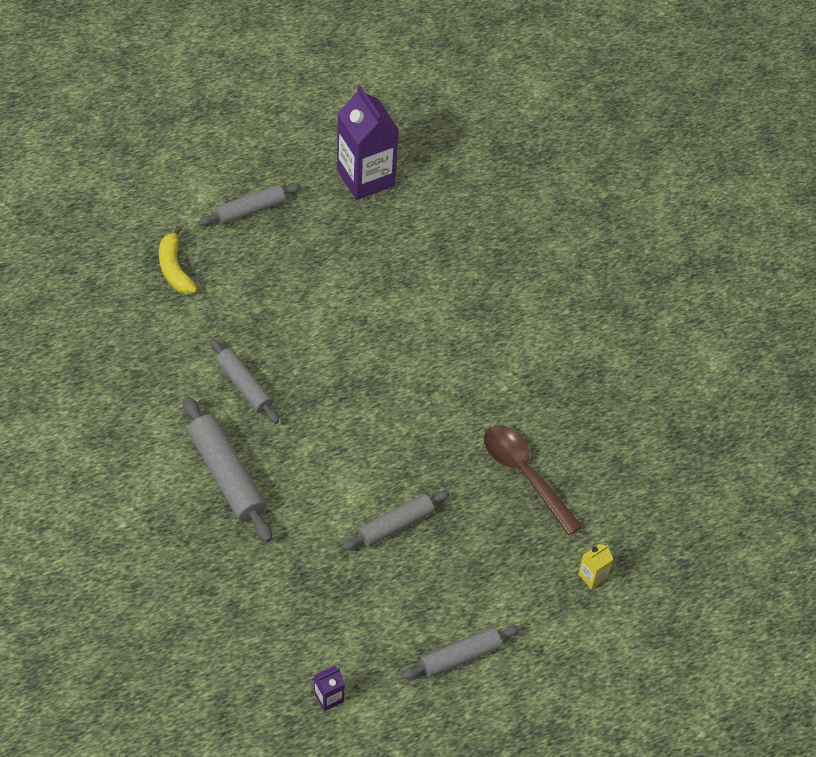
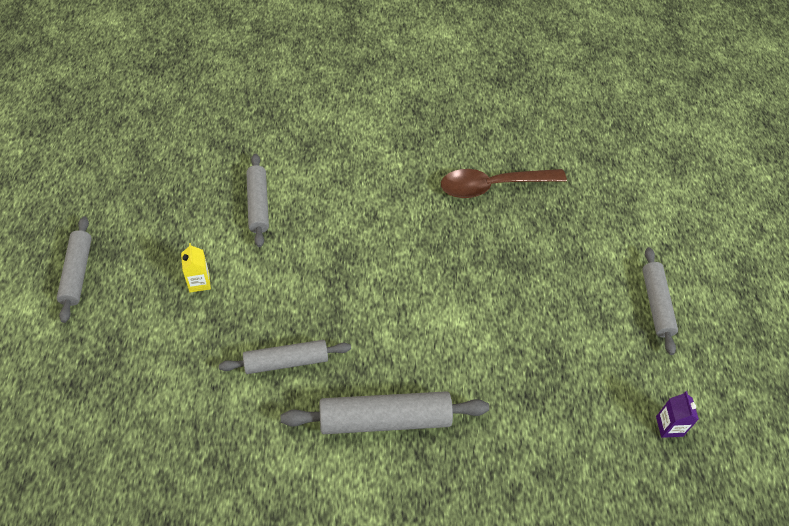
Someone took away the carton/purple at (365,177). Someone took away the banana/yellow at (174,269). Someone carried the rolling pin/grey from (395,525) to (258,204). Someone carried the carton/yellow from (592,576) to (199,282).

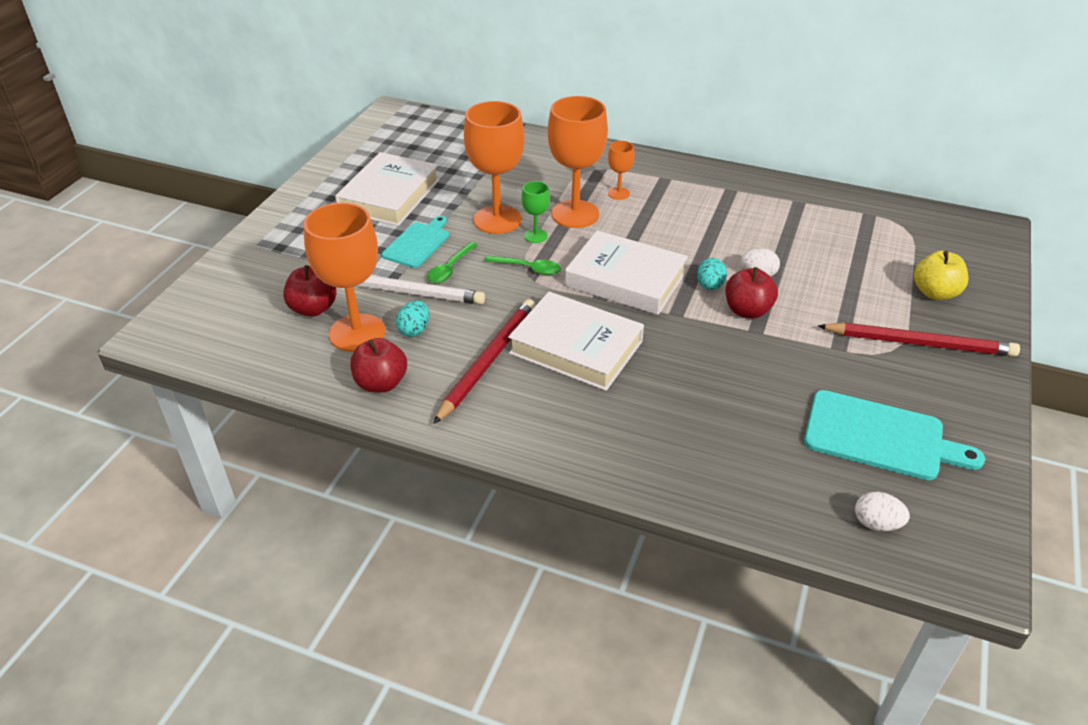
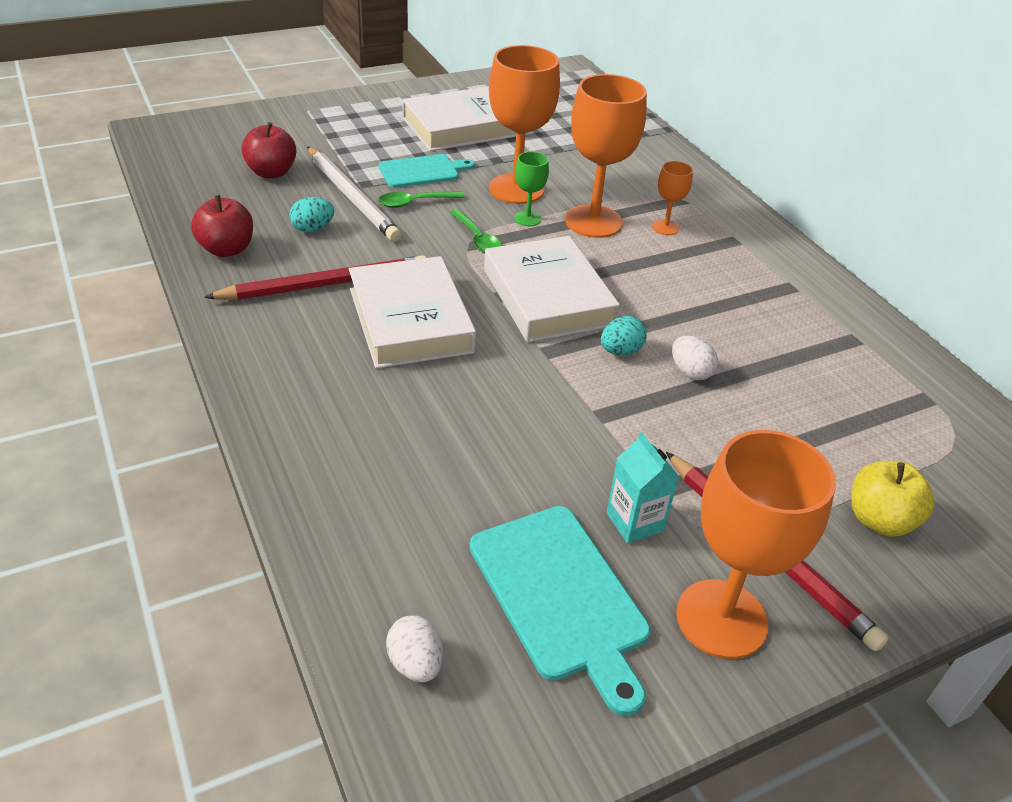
Someone carried the goblet/orange from (357,333) to (721,618). Someone took away the apple/red at (747,311). Someone put down the carton/turquoise at (634,522).

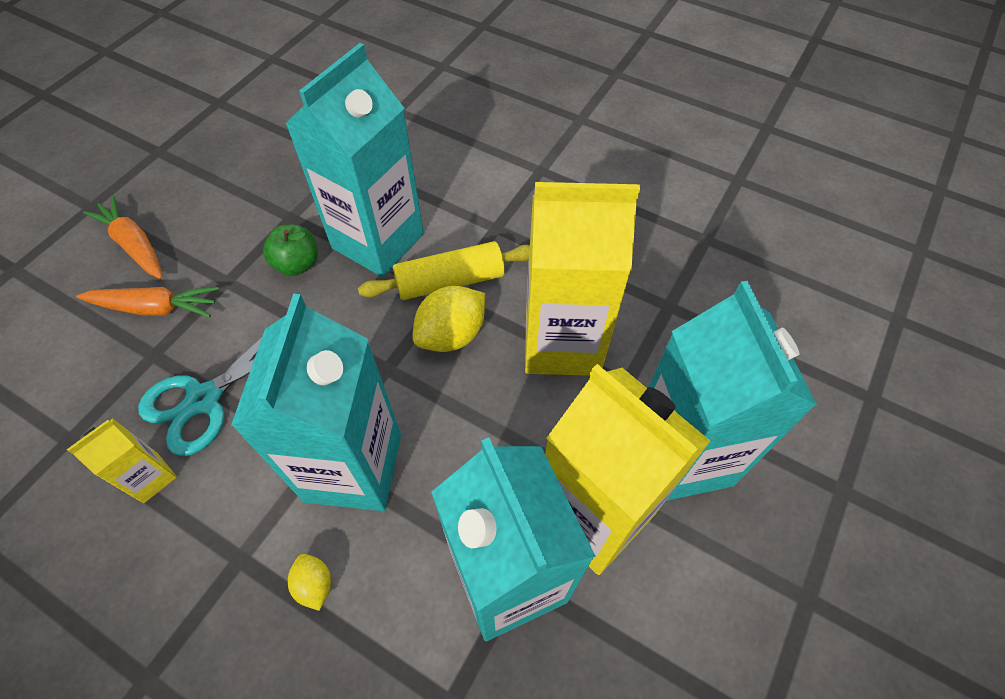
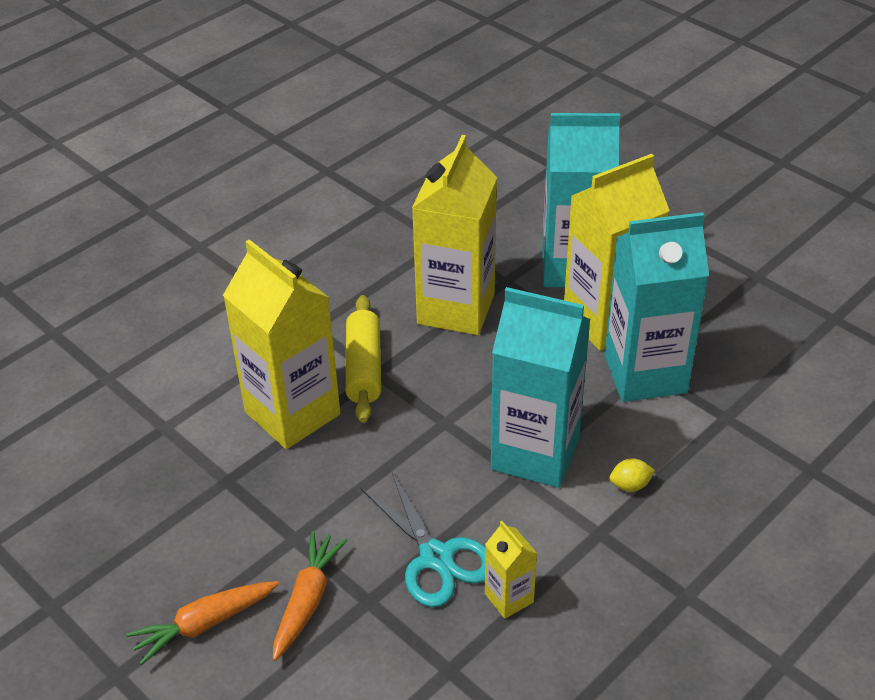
Someone repainted the carton/turquoise at (378,241), which became the carton/yellow at (292,413). Someone took away the apple/green at (297,264). Someone took away the lemon/yellow at (451,335).

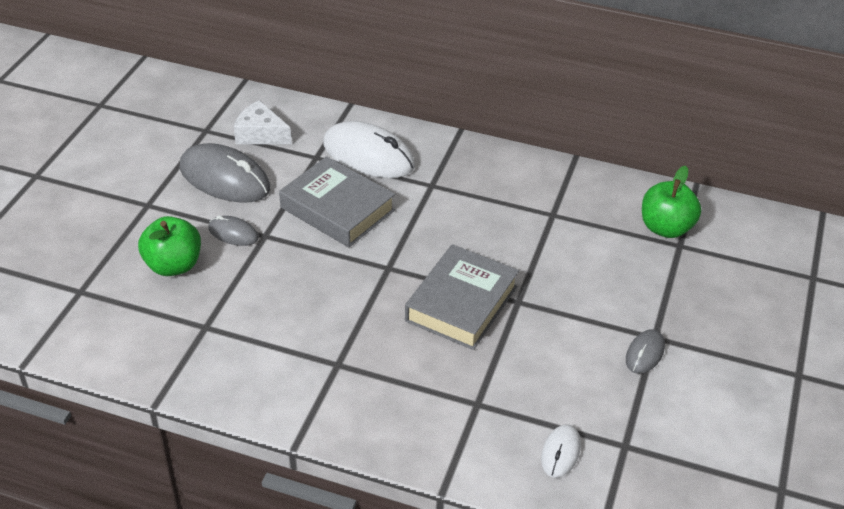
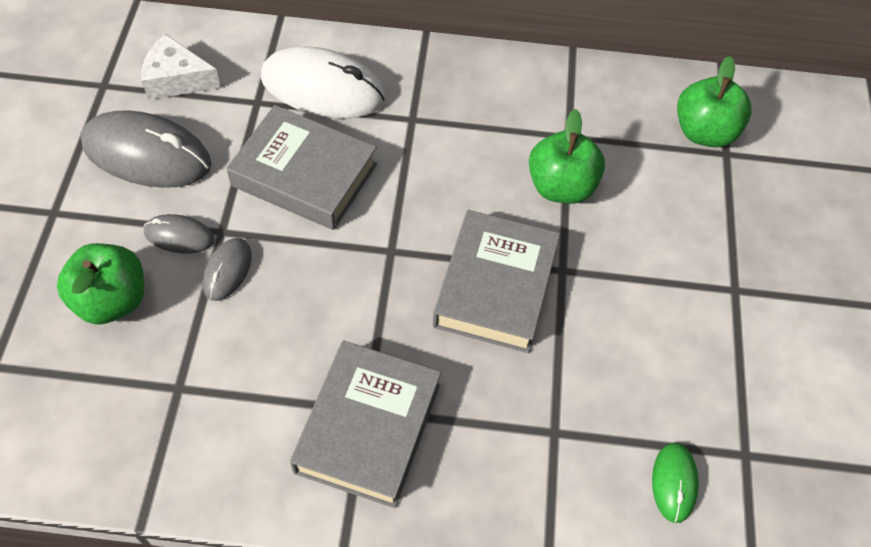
Someone carried the mouse/grey from (645,353) to (227,270). Someone repainted the mouse/white at (560,452), which became the mouse/green at (674,483). Someone put down the apple/green at (561,187). Someone put down the book/grey at (368,428).

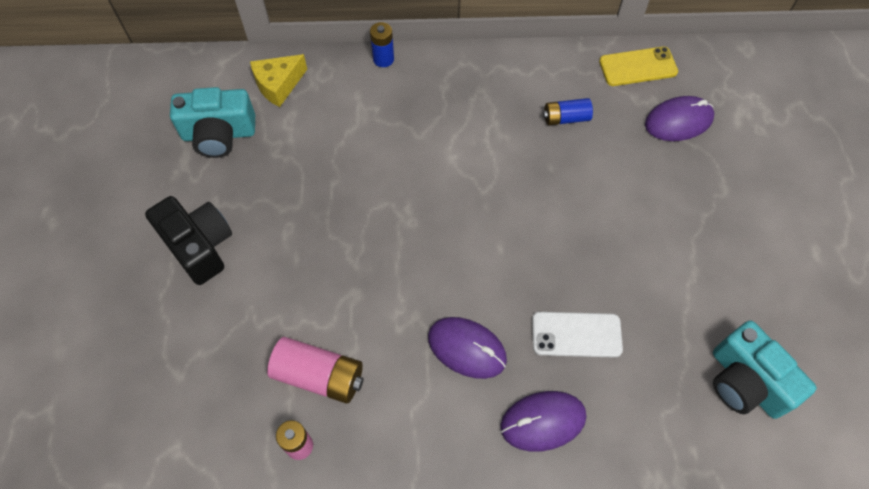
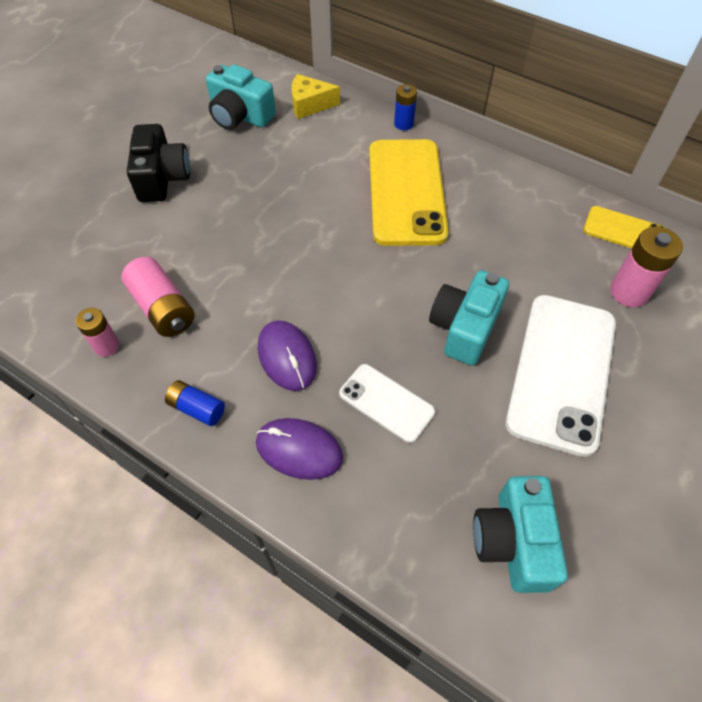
Someone swapped the mouse/purple at (678,121) for the battery/pink at (629,292). Someone carried the battery/blue from (566,118) to (197,408). Someone put down the phone/yellow at (406,192). Someone put down the camera/turquoise at (464,328). Someone put down the phone/white at (561,372).

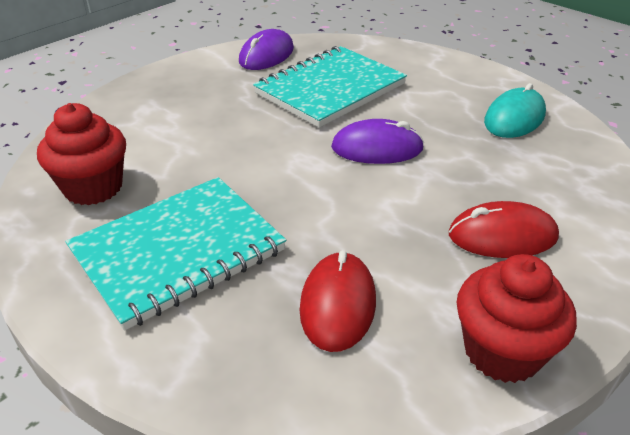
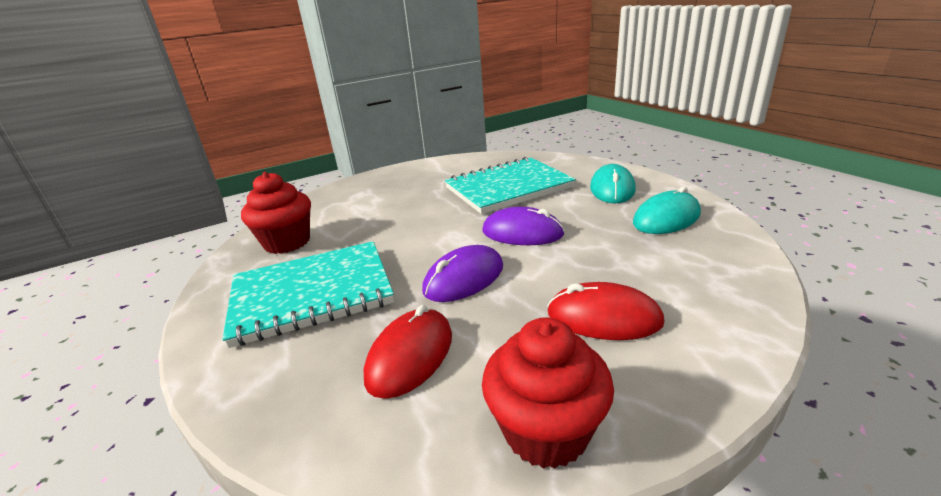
Someone carried the mouse/purple from (266,55) to (464,278). Someone put down the mouse/turquoise at (612,189).

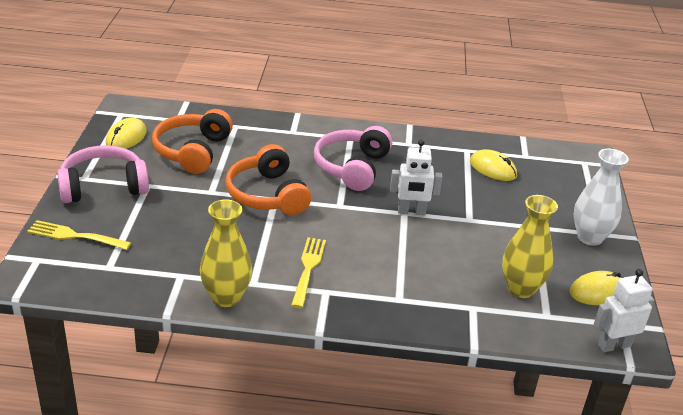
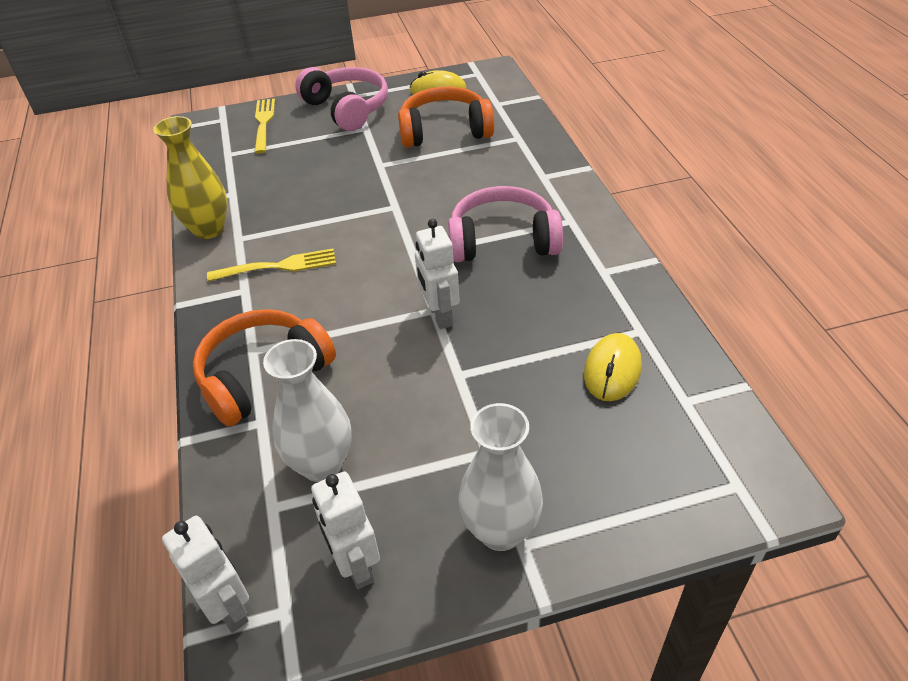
Someone carried the headphones/orange from (267,195) to (263,375). Someone repainted the vase/yellow at (521,289), which became the vase/white at (322,465). Someone swapped the mouse/yellow at (598,291) for the robot/white at (356,565).

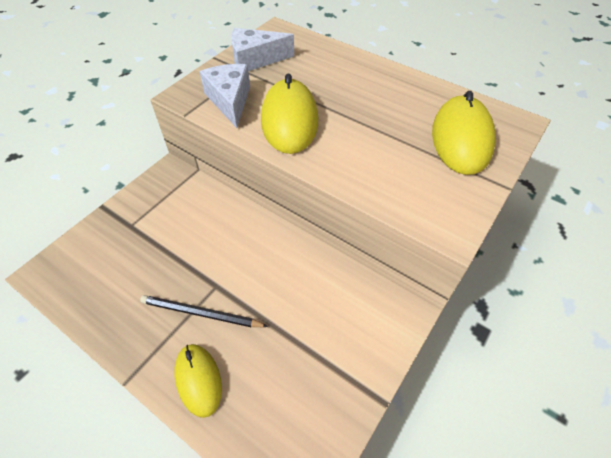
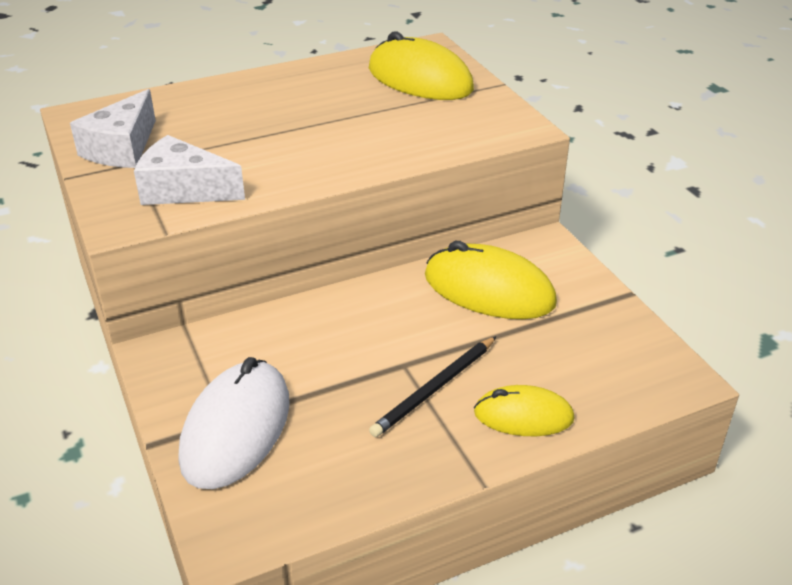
Someone carried the mouse/yellow from (289,120) to (489,290). Someone put down the mouse/white at (236,429).

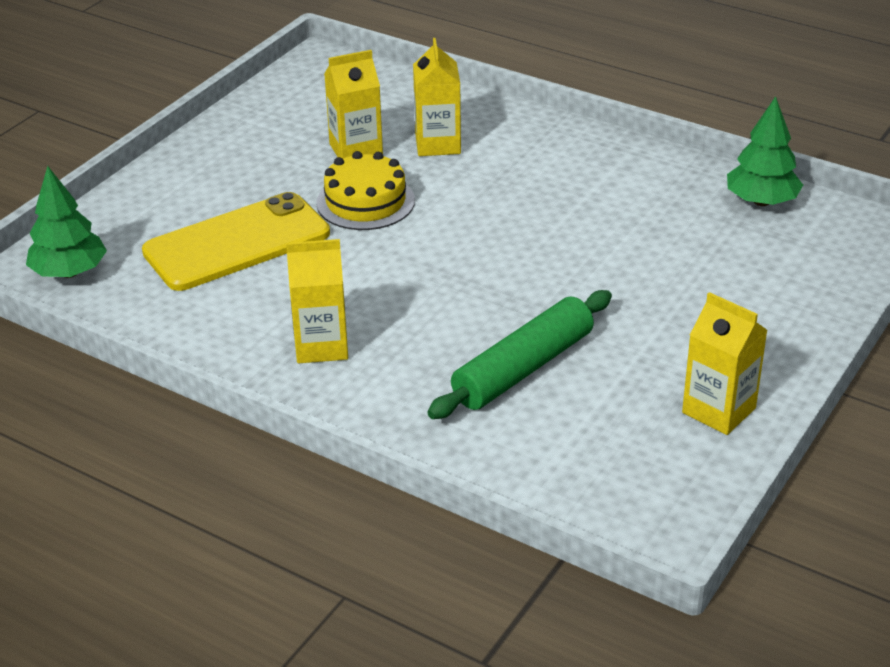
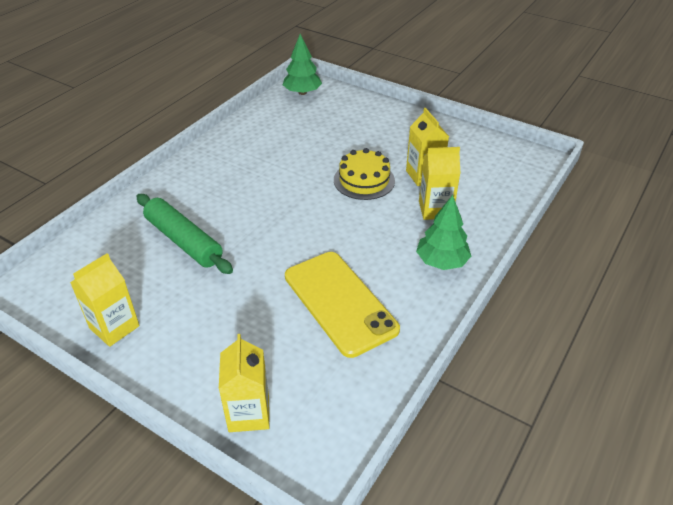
Someone carried the tree/green from (761,201) to (442,261). Someone carried the phone/yellow from (237,243) to (339,302). Someone carried the carton/yellow from (321,346) to (249,413).

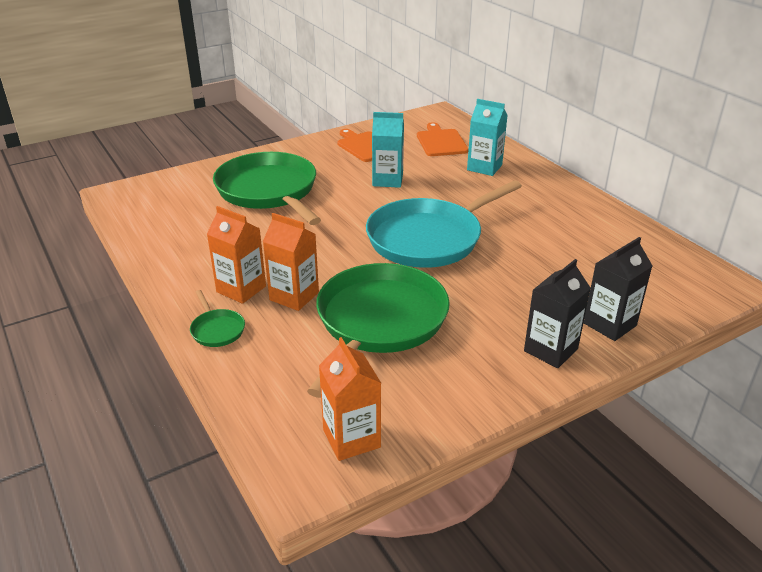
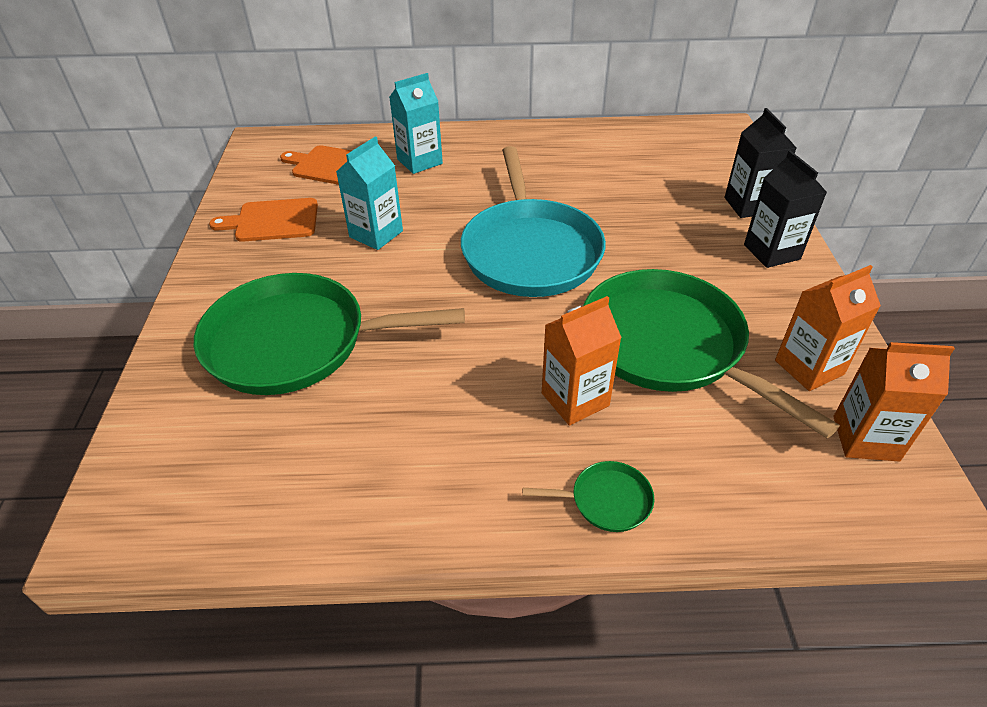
Someone carried the carton/orange from (241,289) to (809,367).

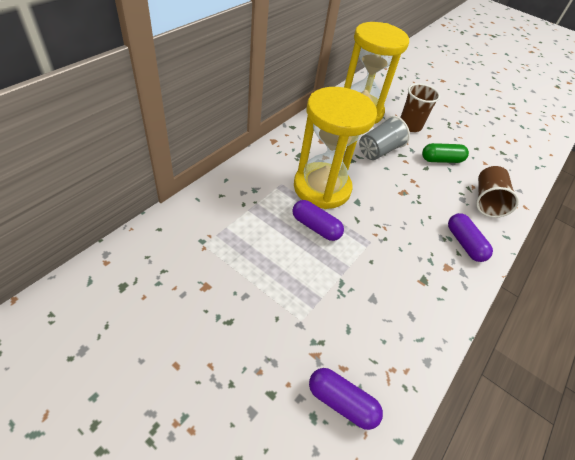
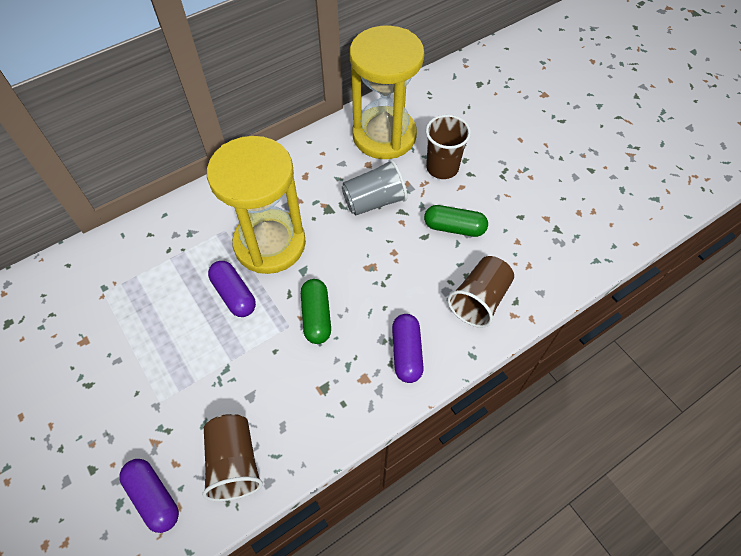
Someone put down the capsule/green at (316,316). Someone put down the cup/brown at (234,463).

